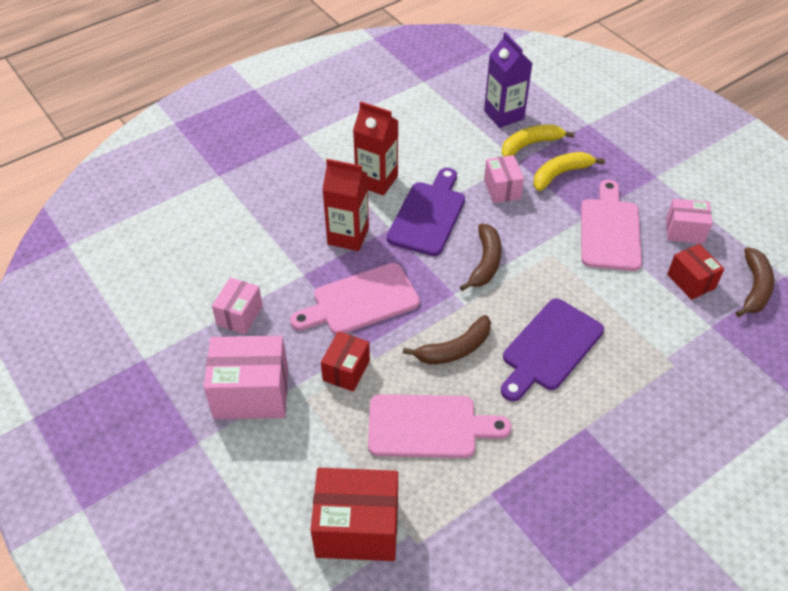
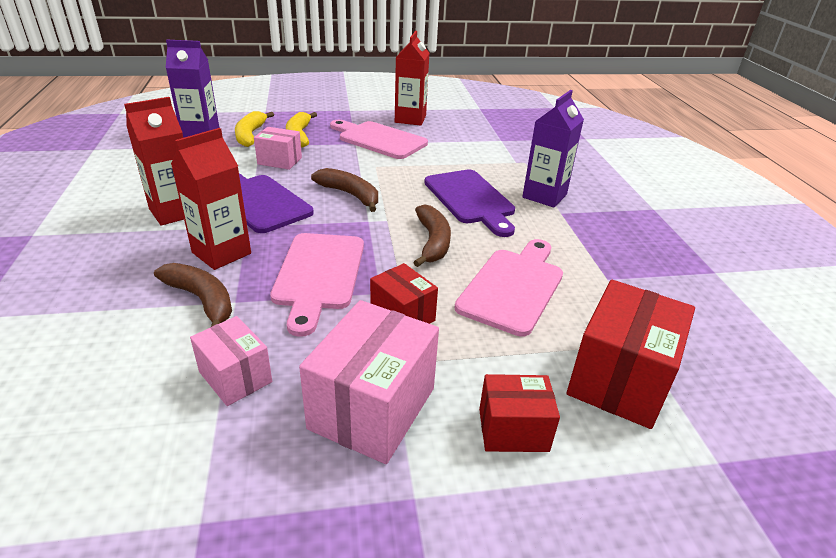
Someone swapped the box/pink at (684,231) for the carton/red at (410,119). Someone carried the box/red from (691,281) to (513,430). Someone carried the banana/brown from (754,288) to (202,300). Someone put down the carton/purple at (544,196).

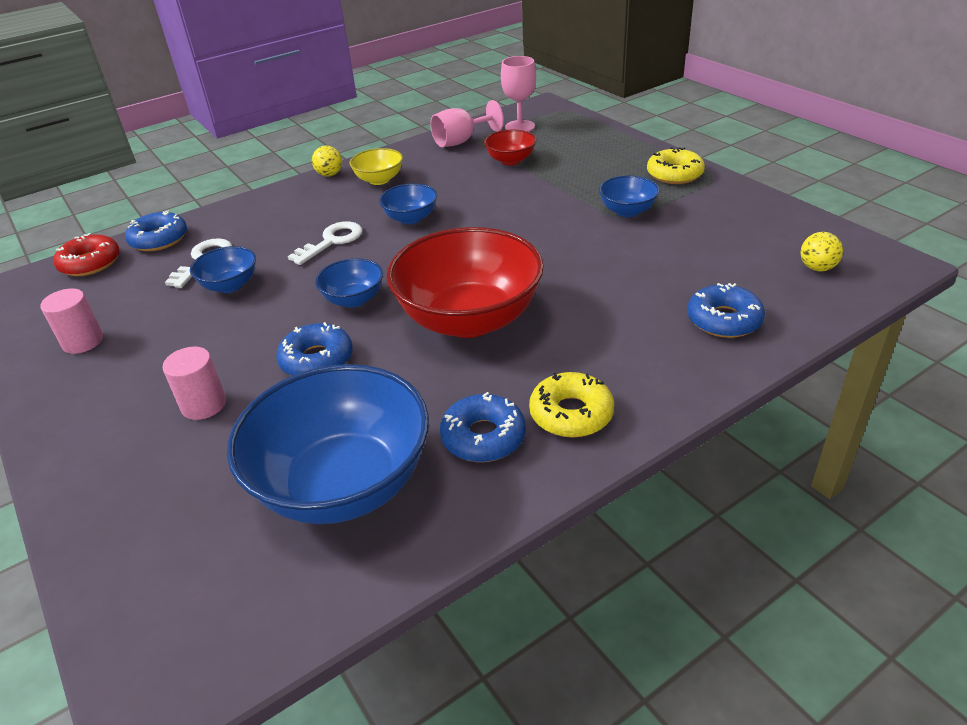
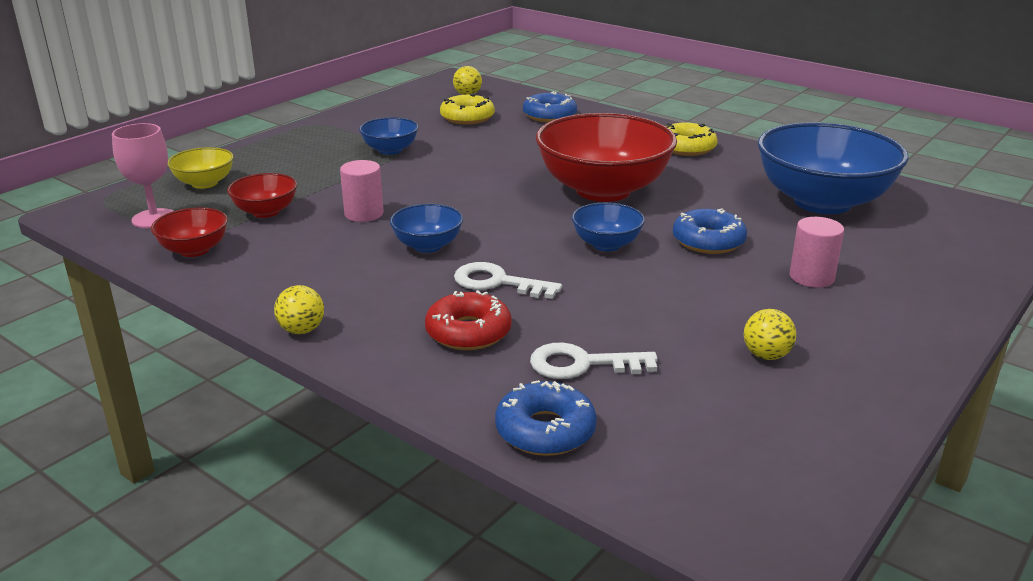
Someone swapped the goblet/pink at (461,141) for the bowl/red at (194,250). Someone carried the donut/yellow from (674,174) to (467,117). Someone carried the bowl/yellow from (379,180) to (204,183). Someone carried the donut/red from (90,263) to (468,332). Someone took away the bowl/blue at (230,285). Someone carried the cylinder/pink from (83,341) to (364,214). Someone took away the donut/blue at (483,437). Someone put down the ball/yellow at (766,355).

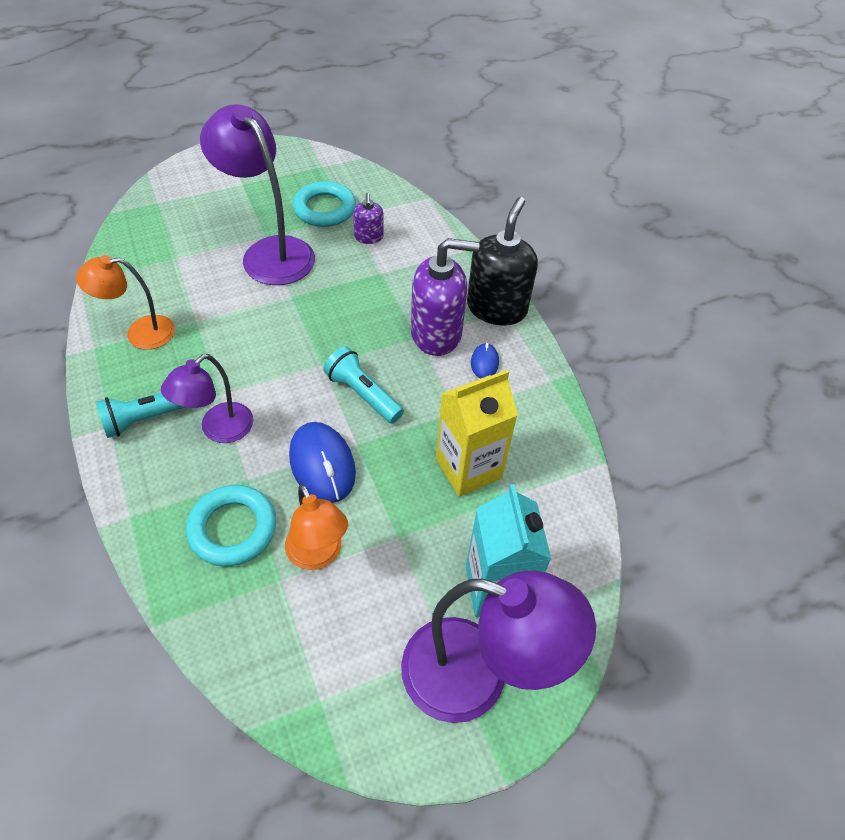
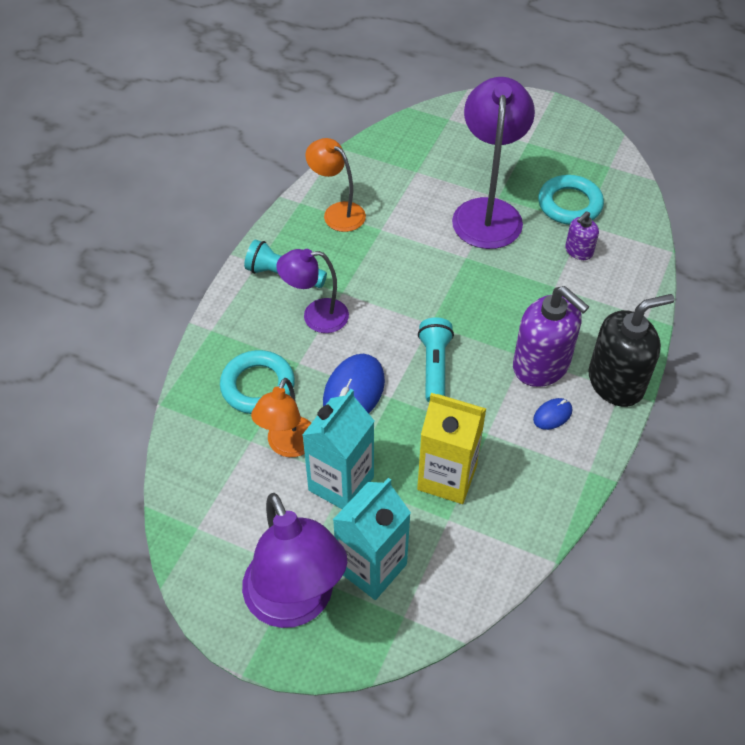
Someone put down the carton/turquoise at (341,484).

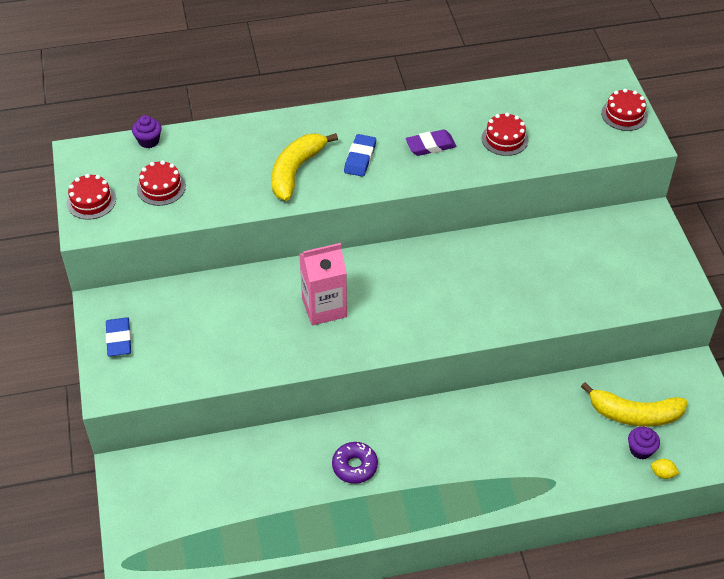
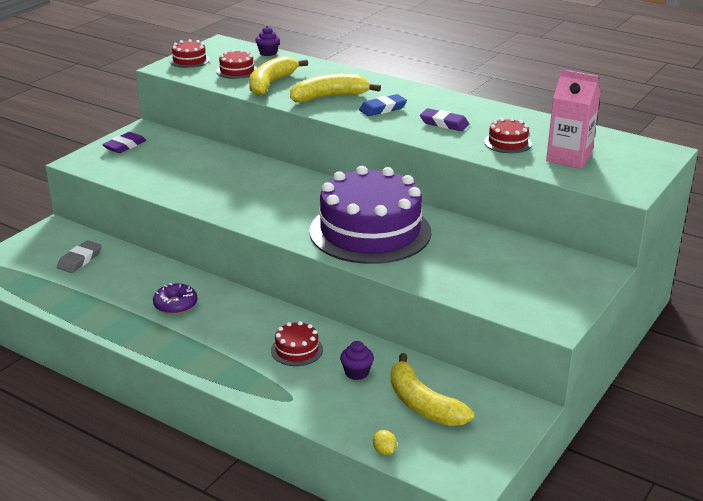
Someone carried the cake/red from (624,114) to (297,350). Someone carried the carton/pink from (324,307) to (569,158). Someone repainted the eraser/blue at (119,339), which became the eraser/purple at (124,146). Someone carried the cupcake/purple from (640,450) to (356,373). Someone put down the banana/yellow at (271,84). Someone put down the cake/purple at (370,231). Someone put down the eraser/grey at (80,260).

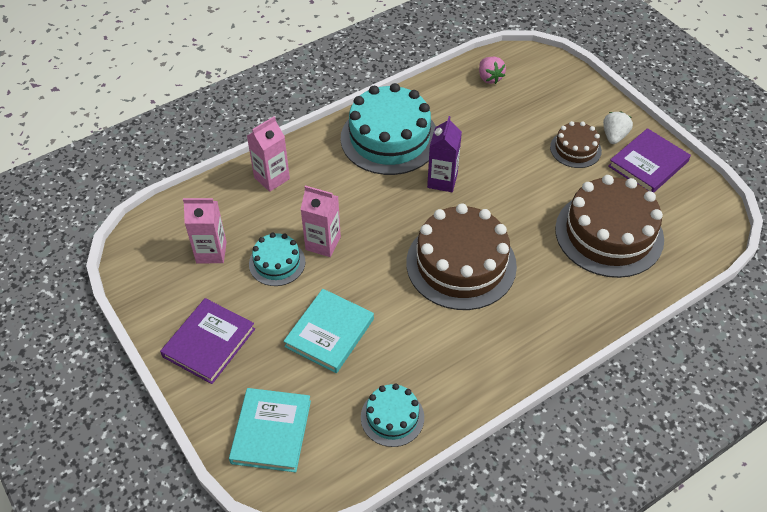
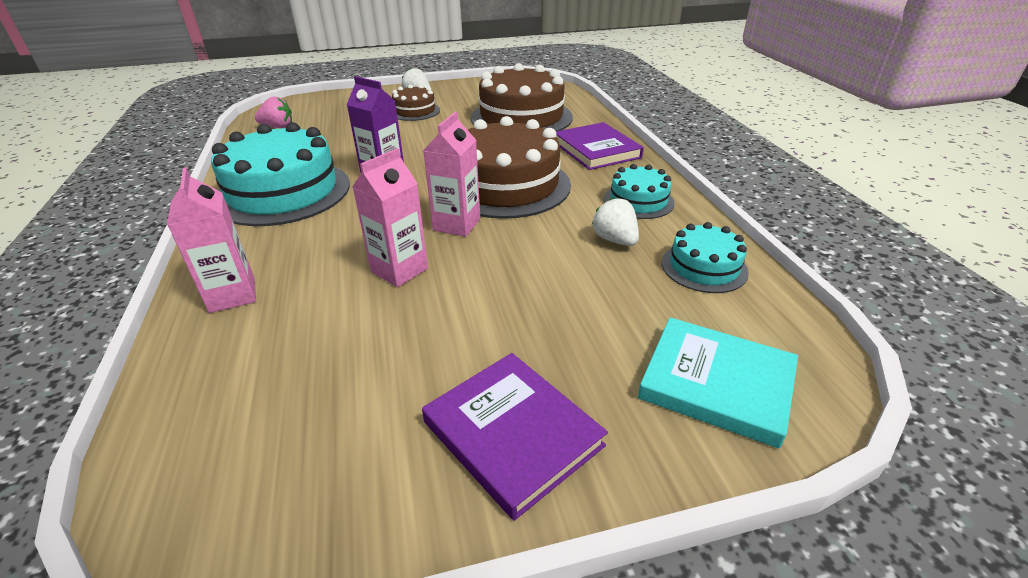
Someone carried the book/purple from (648,164) to (596,150). Someone carried the carton/pink from (211,252) to (457,224). Someone carried the cake/turquoise from (277,263) to (638,201). Someone took away the book/turquoise at (329,333). Someone put down the strawberry/white at (615,240).

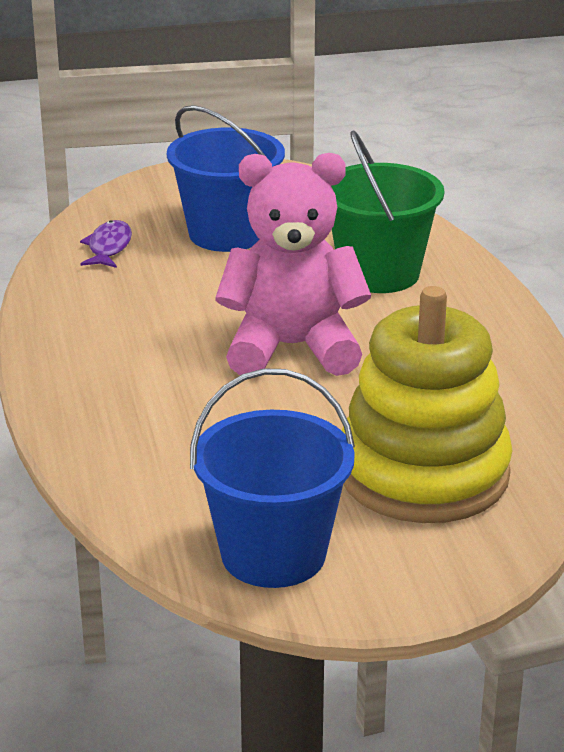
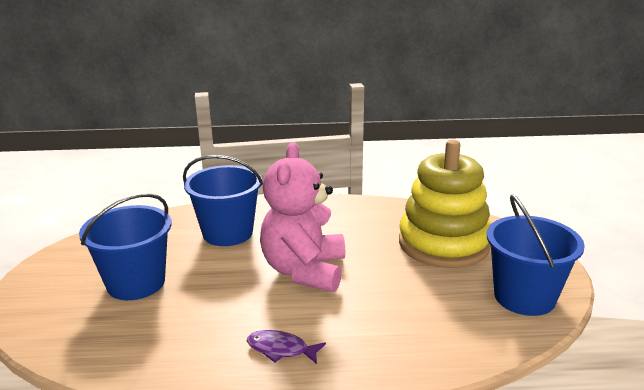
Someone repainted the bucket/green at (379,273), which became the bucket/blue at (228,233). Someone carried the fish/purple from (108,247) to (281,349).

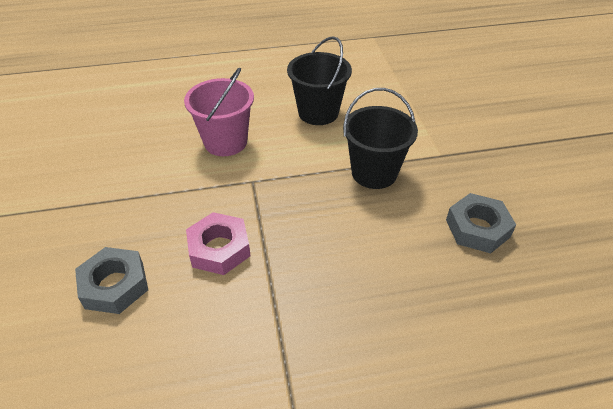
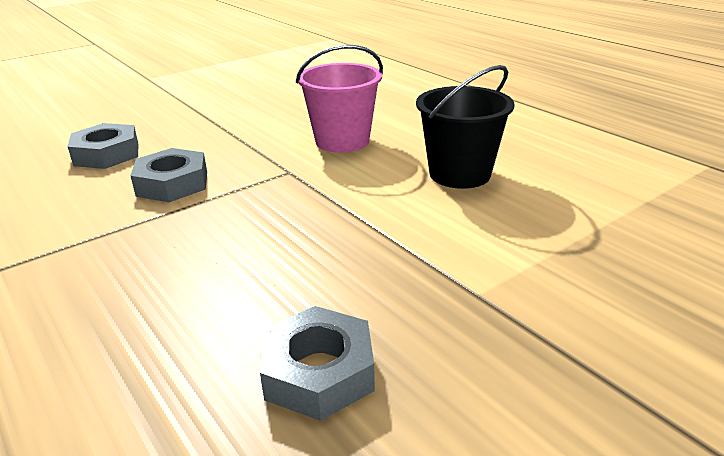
Someone took away the bucket/black at (374,173). Someone repainted the nut/pink at (219,248), which became the nut/grey at (172,184).

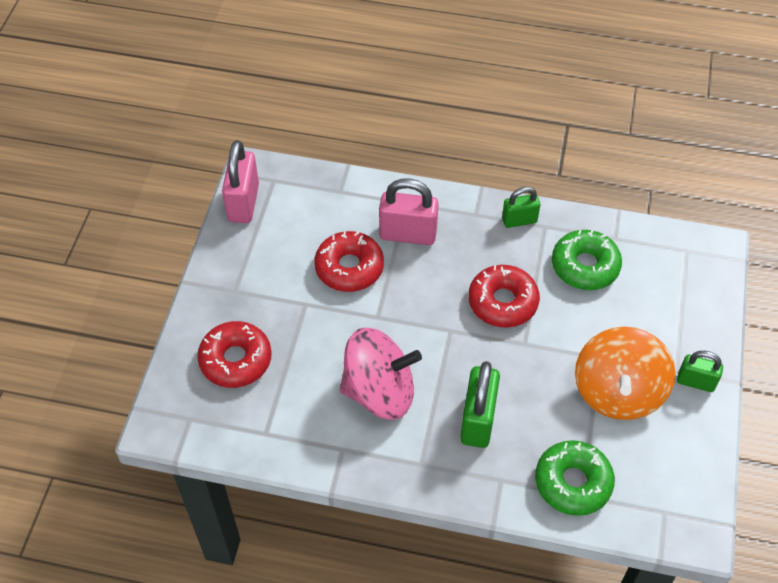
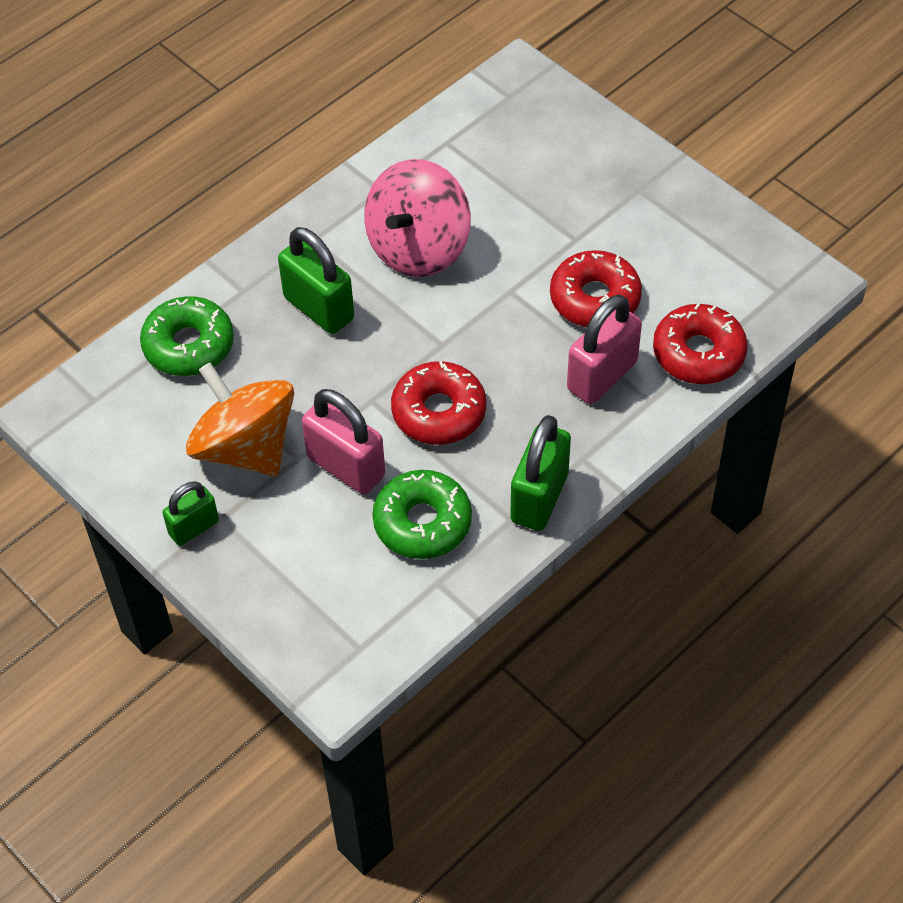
Someone carried the padlock/pink from (243,203) to (346,466). Someone scaled the padlock/green at (519,220) by 1.62. Someone carried the donut/red from (236,360) to (698,353).

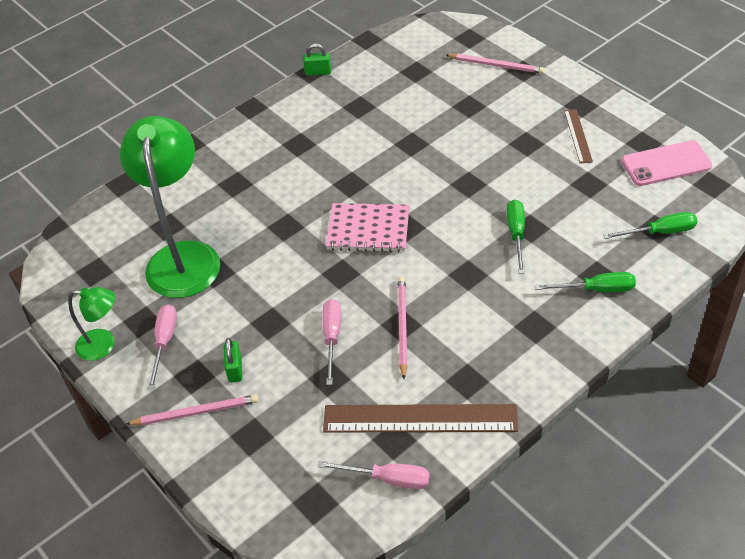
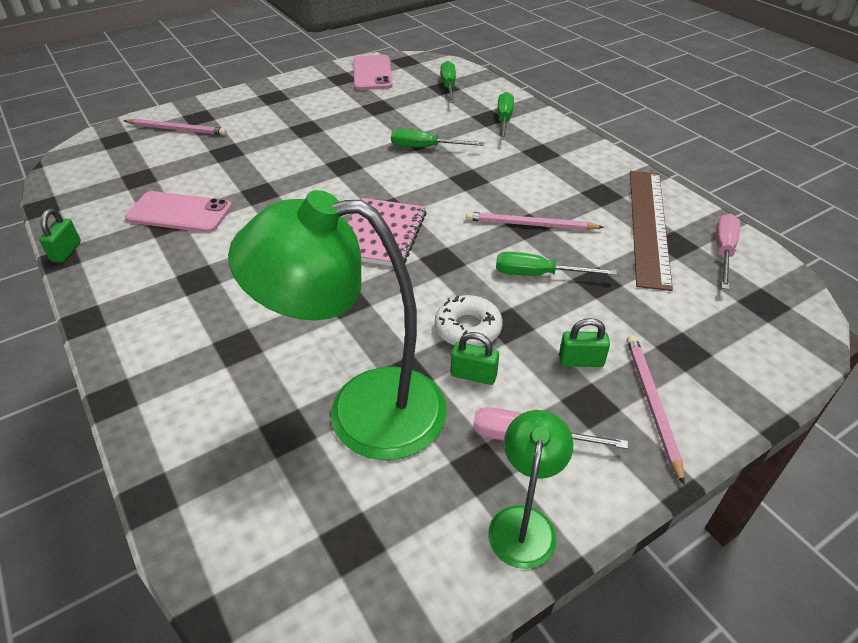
Someone rotated the pencil/pink at (496,65) by 75 degrees clockwise. Someone took away the ruler/brown at (578,136). Someone repainted the screwdriver/pink at (332,337), which became the screwdriver/green at (538,274). Someone put down the phone/pink at (179,213). Someone put down the donut/white at (468,328). Someone put down the padlock/green at (473,375).

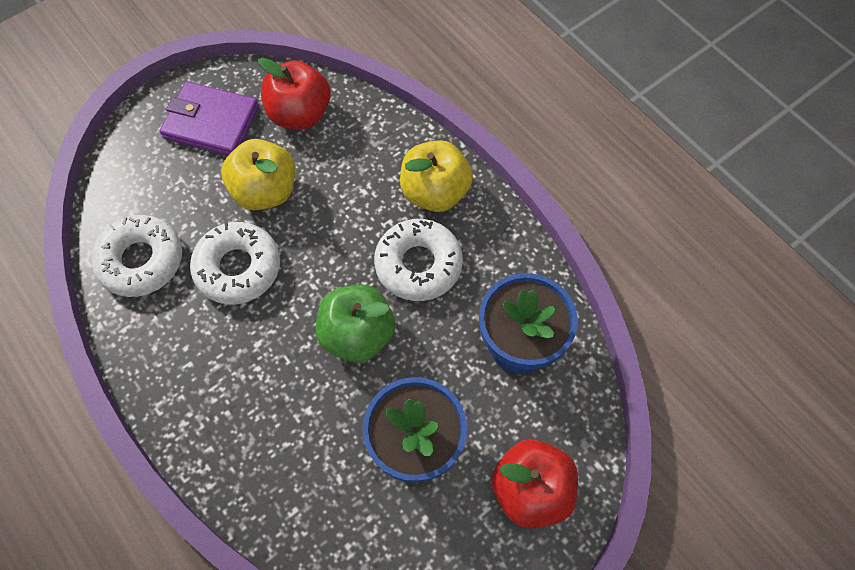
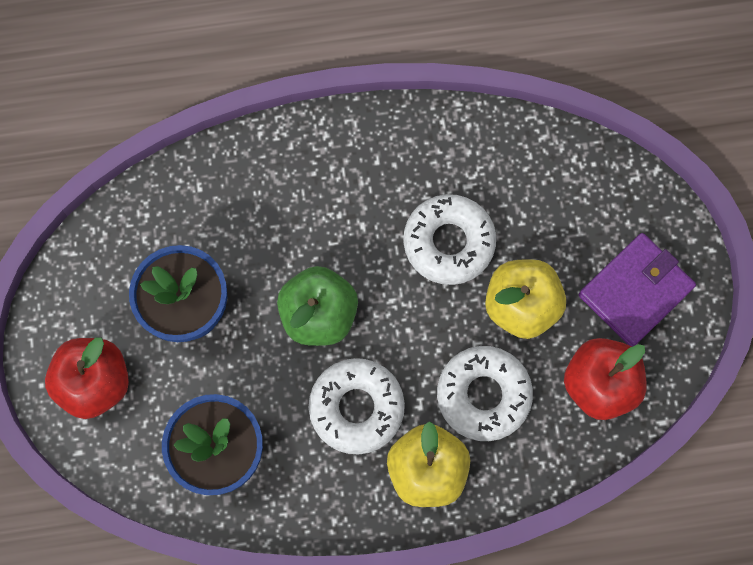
Someone carried the donut/white from (141,261) to (483,395).

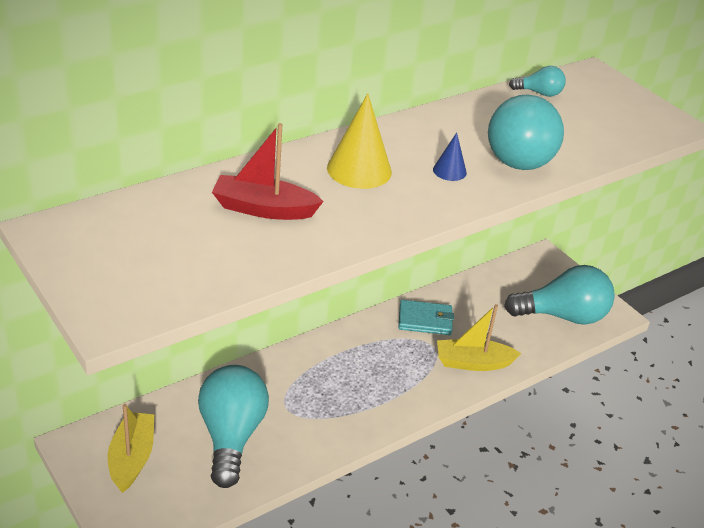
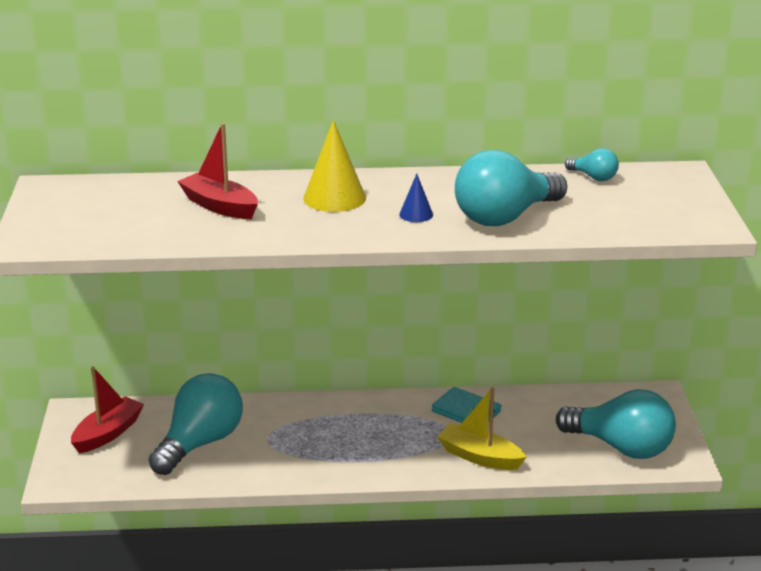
Someone repainted the boat/yellow at (132,458), which became the boat/red at (108,433).

